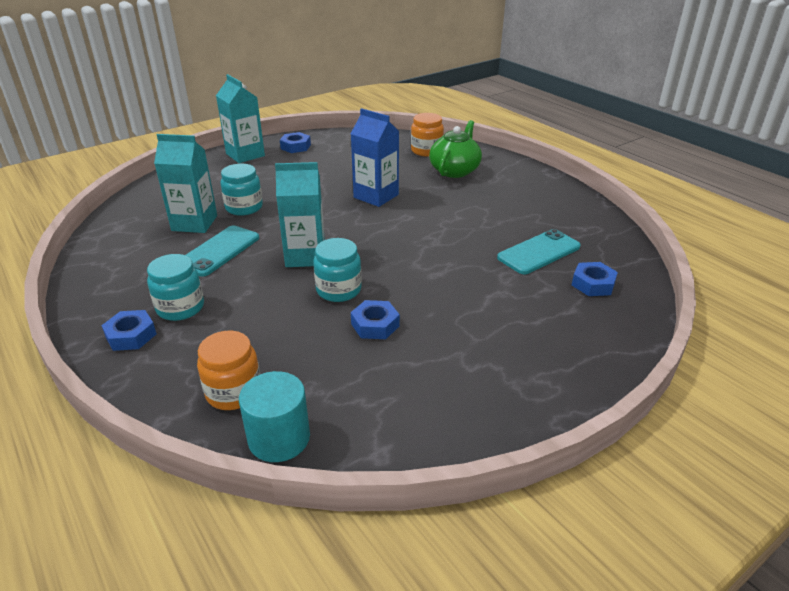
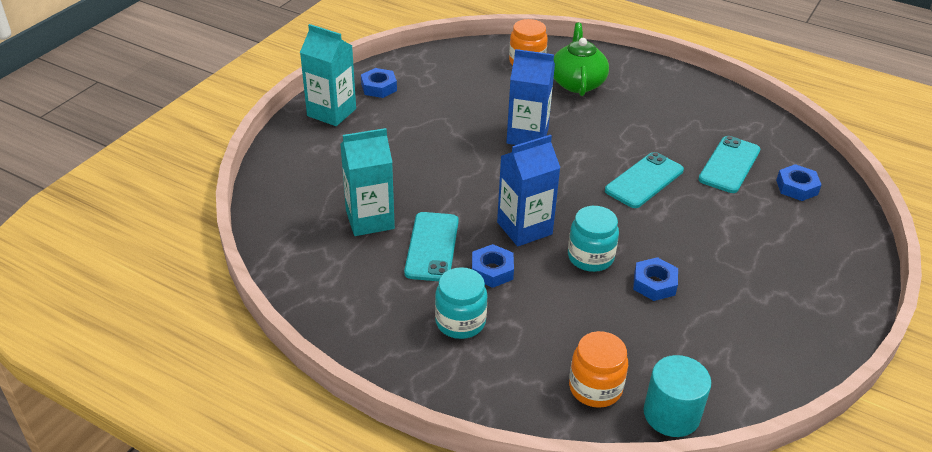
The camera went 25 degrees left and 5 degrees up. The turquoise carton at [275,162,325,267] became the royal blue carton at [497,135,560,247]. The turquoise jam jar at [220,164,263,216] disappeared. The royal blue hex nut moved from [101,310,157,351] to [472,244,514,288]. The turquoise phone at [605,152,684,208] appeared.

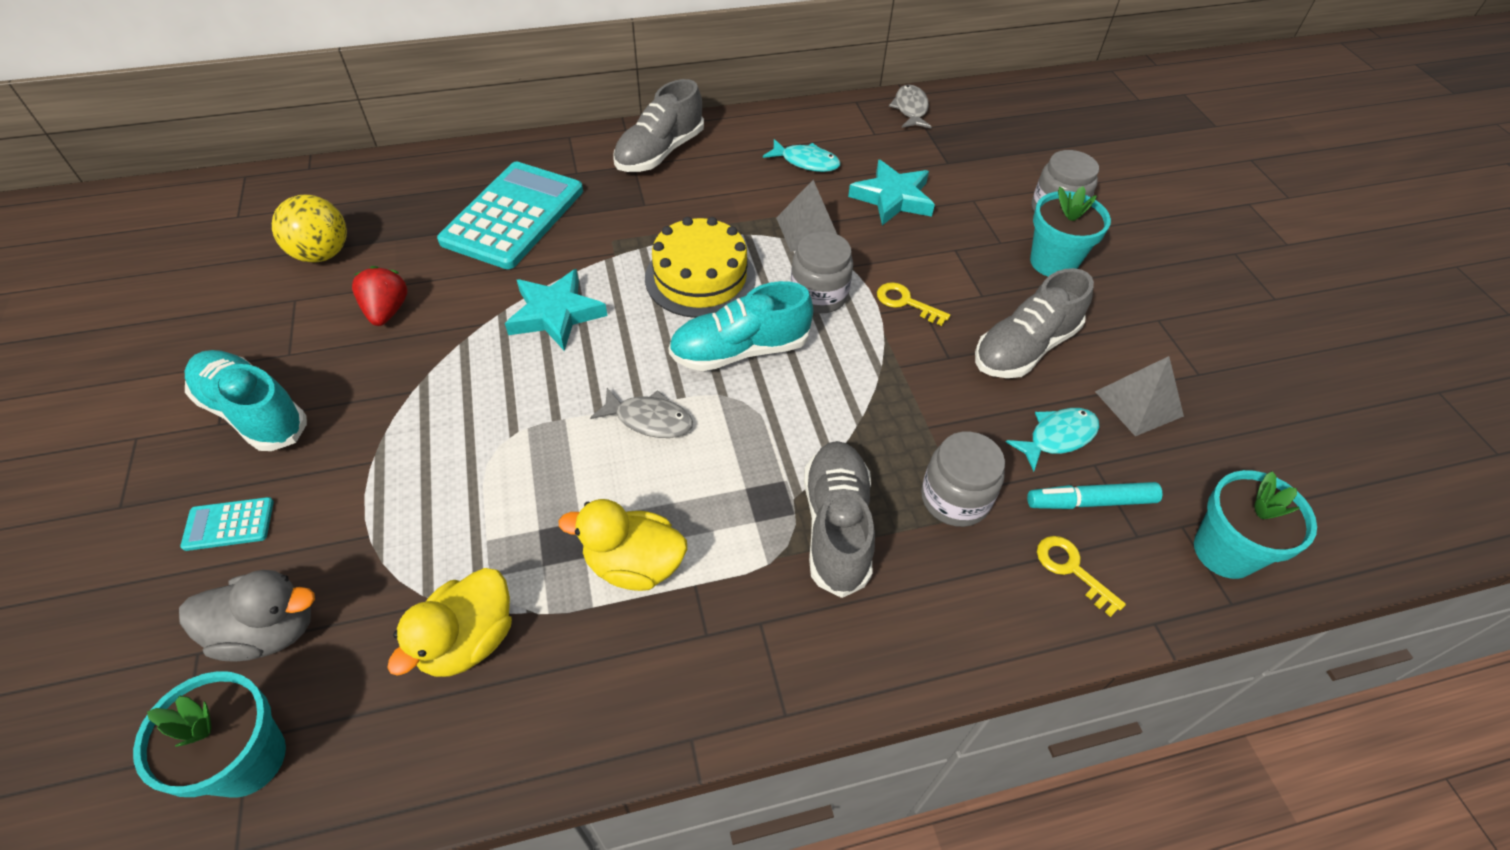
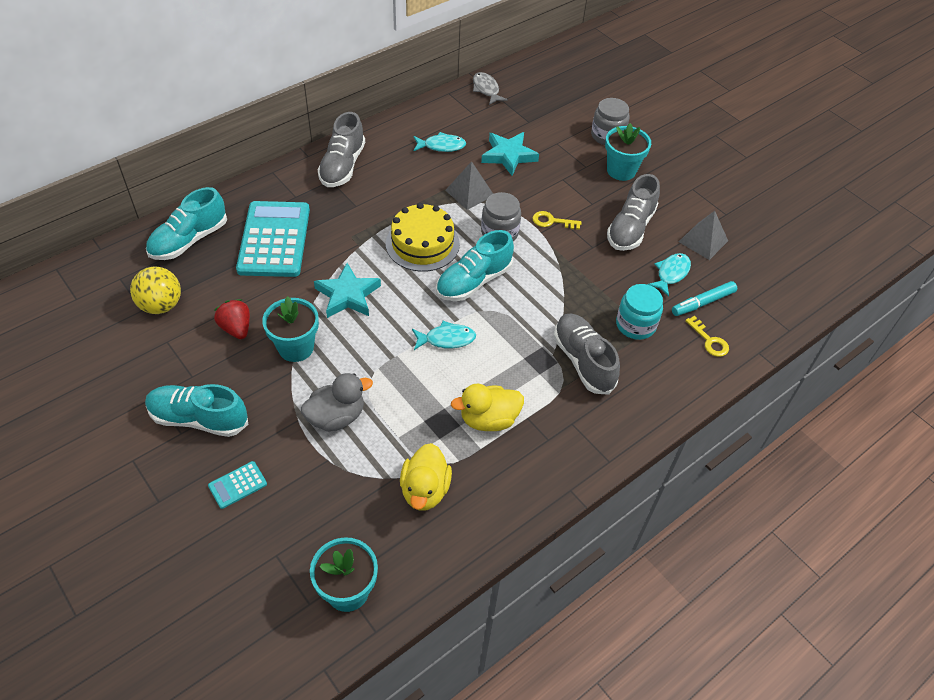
The camera went 25 degrees left and 0 degrees up. The grey fish figure at [590,388,693,438] became the turquoise fish figure at [412,321,476,350]. The grey jam jar at [921,432,1005,527] became the turquoise jam jar at [616,284,663,340]. The turquoise plant pot moved from [1194,470,1317,579] to [262,296,319,362]. The golden key at [1037,536,1126,617] turned 150 degrees counterclockwise. The grey rubber duck moved from [179,570,315,662] to [301,373,373,432]. The turquoise shoe at [146,187,227,260] appeared.

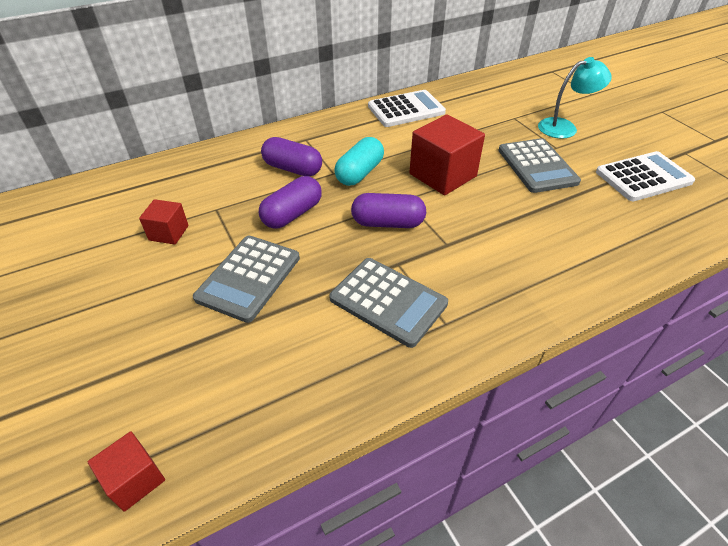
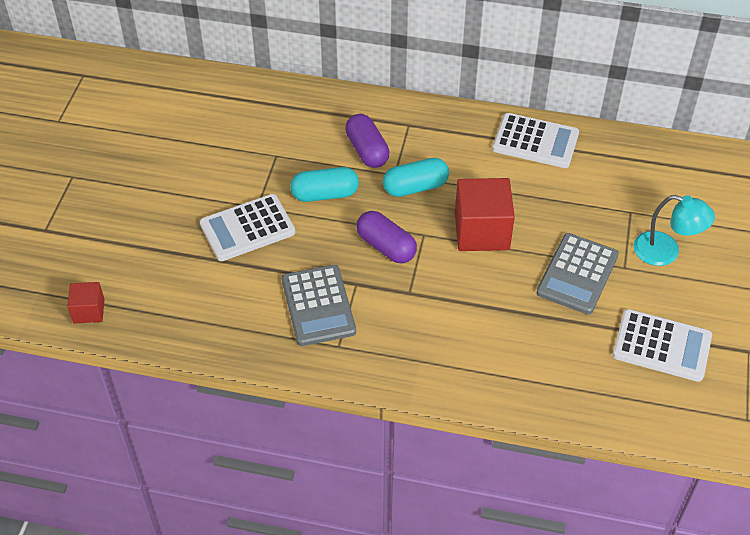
The camera went 40 degrees right and 5 degrees up. The purple pill at [259,176,322,229] became the turquoise pill at [290,167,359,202]. The red cube at [139,199,189,244] disappeared. The grey adding machine at [193,236,300,323] became the white adding machine at [200,194,296,261].

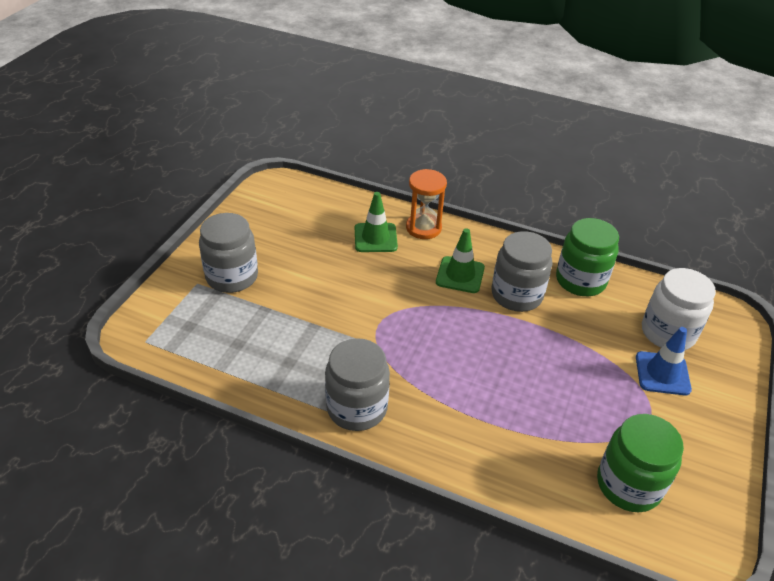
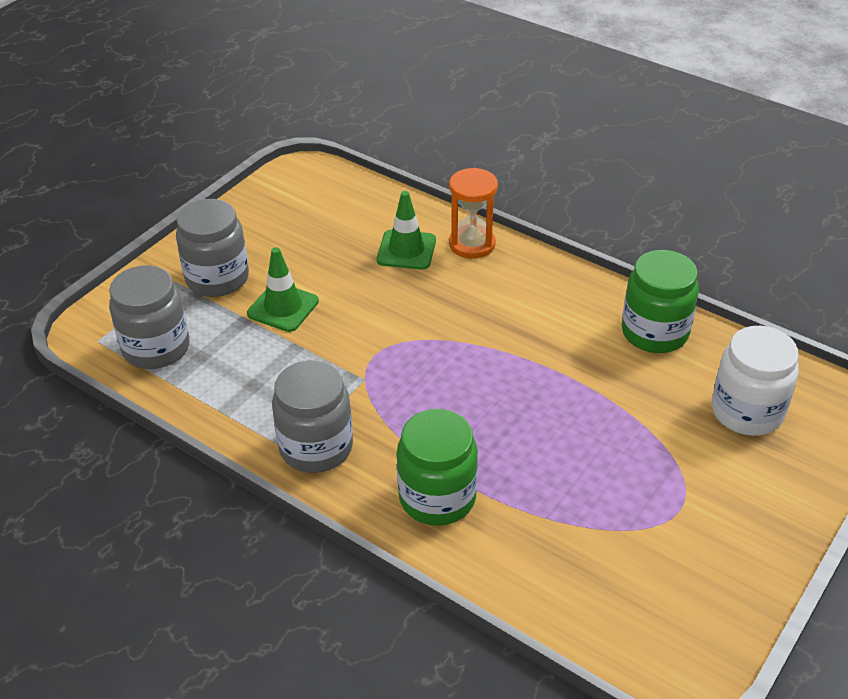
The camera went 15 degrees right and 0 degrees up. The emerald safety cone moved from [436,228,485,293] to [247,247,319,332]. The grey jam jar moved from [492,231,552,312] to [109,265,189,369]. The royal blue safety cone at [636,327,692,395] disappeared. The emerald jam jar moved from [597,414,684,512] to [397,409,478,526].

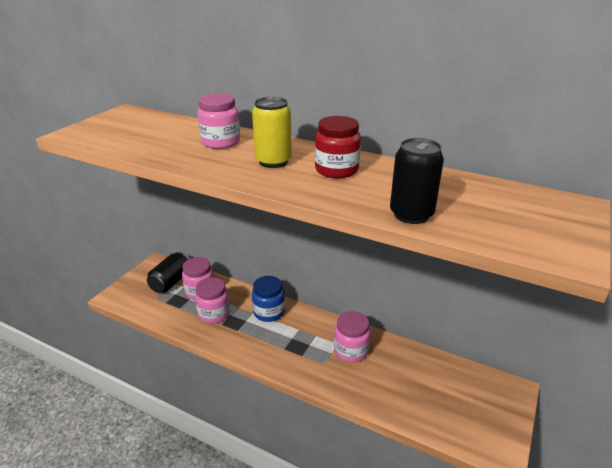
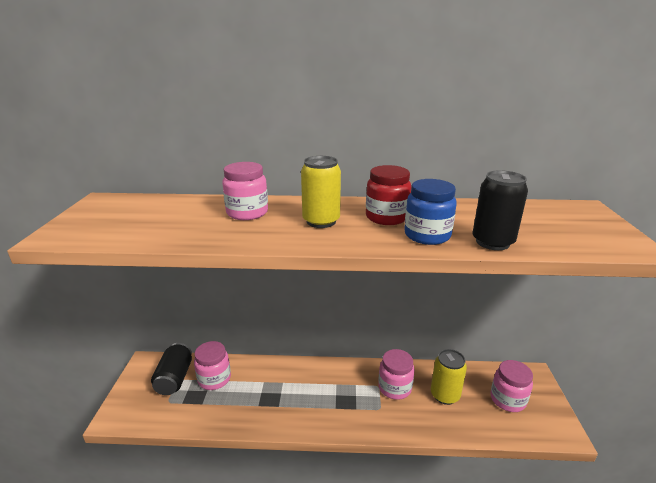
The camera went 25 degrees left and 5 degrees down. The royal blue jam jar moved from [252,276,285,322] to [404,179,457,245]. The pink jam jar moved from [195,277,230,324] to [490,360,533,412]. The golden tin at [431,349,467,405] appeared.

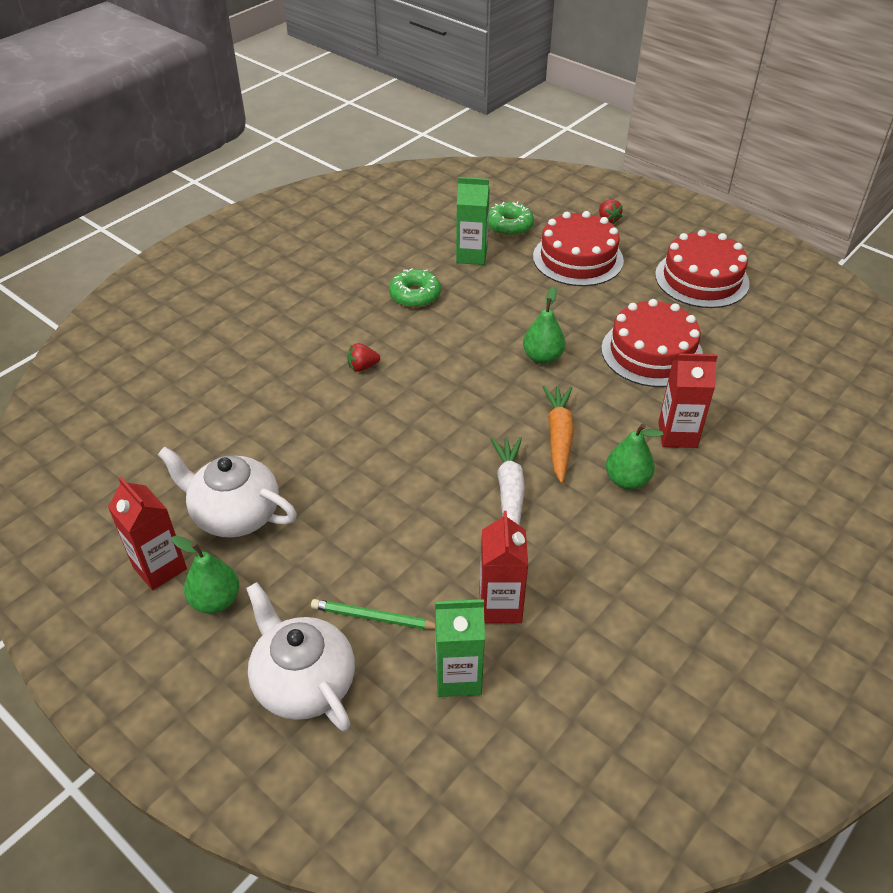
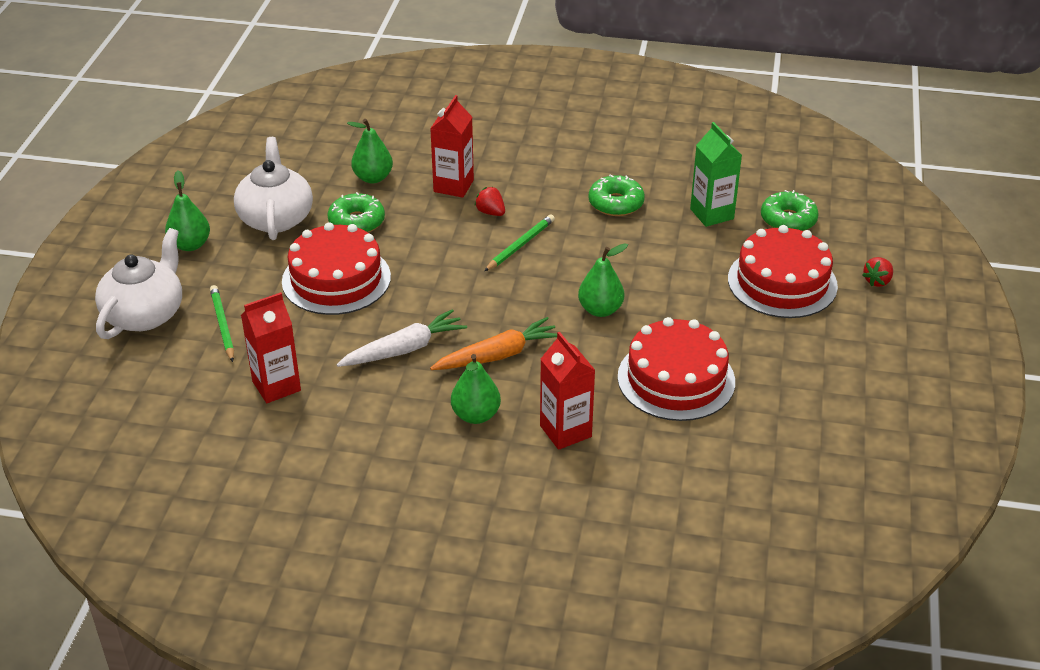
The camera went 60 degrees right and 5 degrees down. The red gateau moved from [655,230,750,308] to [282,222,391,315]. The red carton moved from [108,477,187,590] to [430,95,474,198]. The emerald carton at [435,599,485,697] disappeared. The emerald pear fruit at [347,119,393,183] appeared. The emerald glazed donut at [327,192,385,233] appeared. The emerald wooden pencil at [484,214,555,271] appeared.

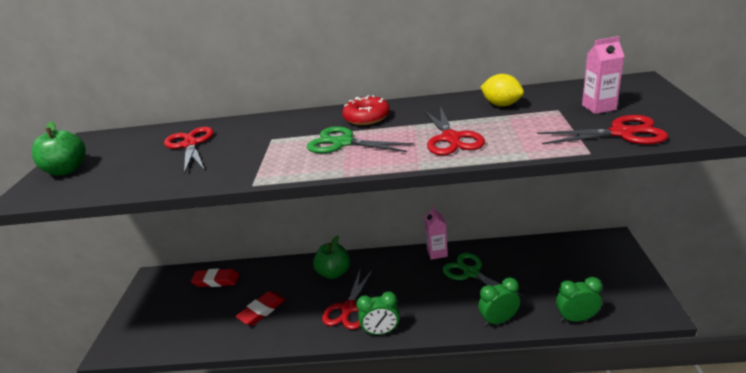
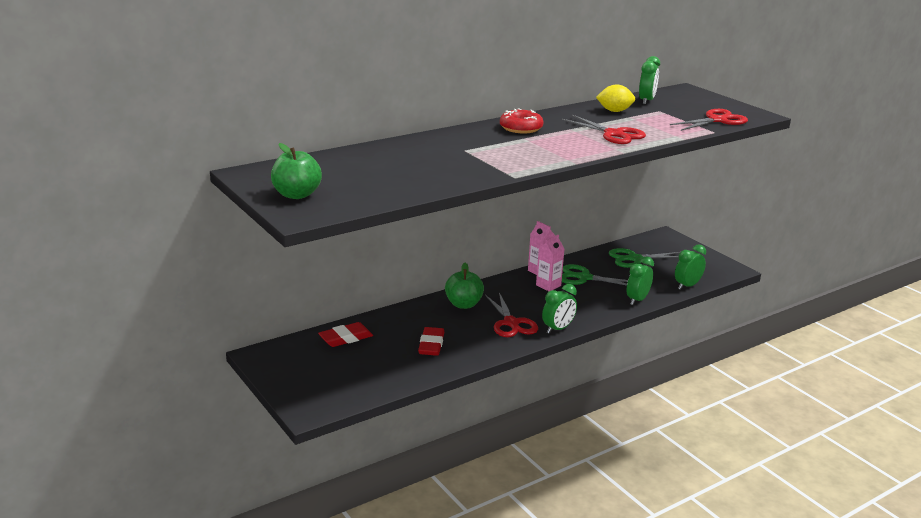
The camera went 40 degrees left and 5 degrees down. The pink carton moved from [582,36,625,114] to [536,235,564,291]. The emerald scissors moved from [307,126,414,153] to [609,248,680,268]. The red scissors at [164,127,214,174] disappeared. The emerald clock at [639,56,660,105] appeared.

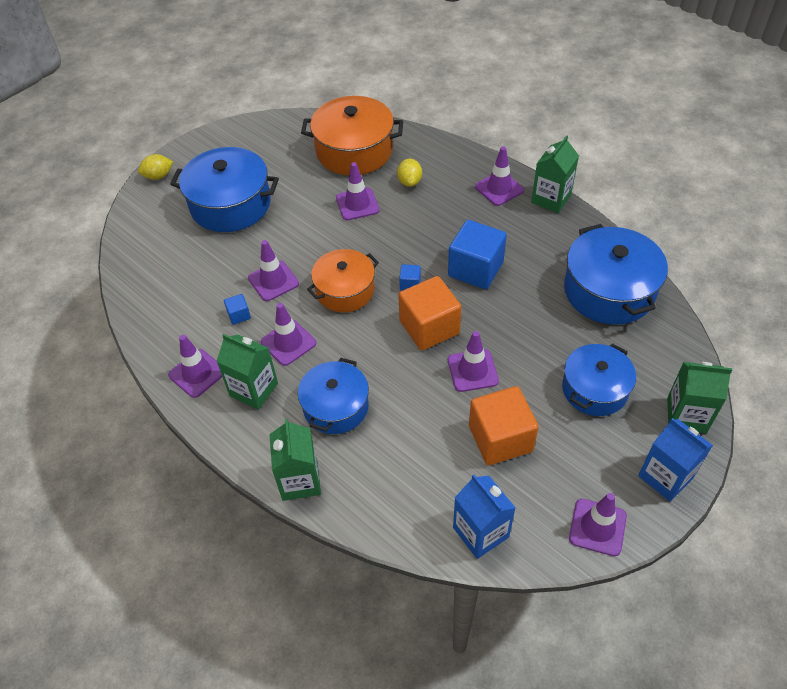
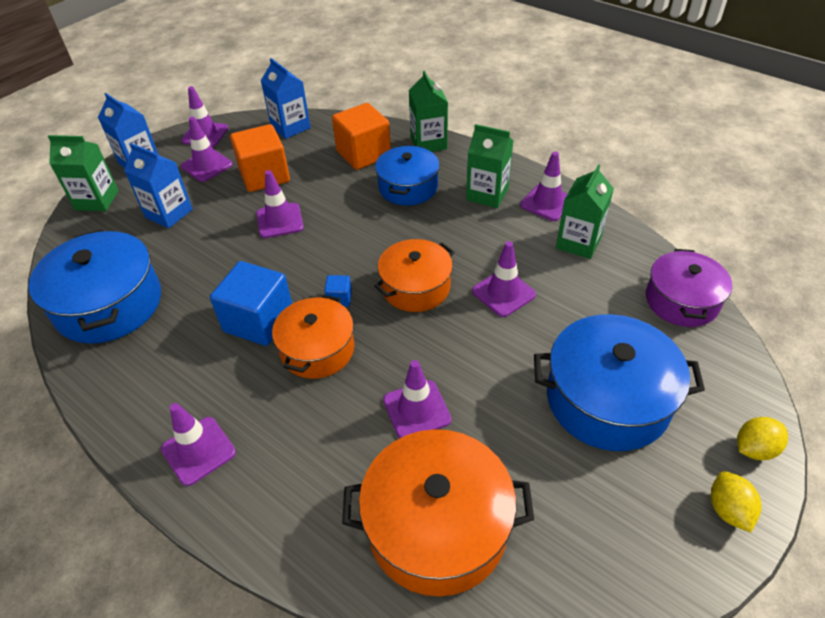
The camera went 175 degrees right and 5 degrees down. The emerald carton moved from [531,135,579,213] to [556,164,614,259]. The golden citrus fruit moved from [397,159,422,187] to [711,471,762,533]. The orange-coloured cube moved from [398,276,461,350] to [332,103,391,170]. The royal blue cube at [224,294,251,325] disappeared. The purple safety cone moved from [261,303,316,366] to [181,116,233,182]. The royal blue stockpot at [562,343,636,416] was replaced by the royal blue carton at [124,143,193,228]. The purple stockpot at [646,249,732,327] appeared. The orange-coloured stockpot at [272,294,355,379] appeared.

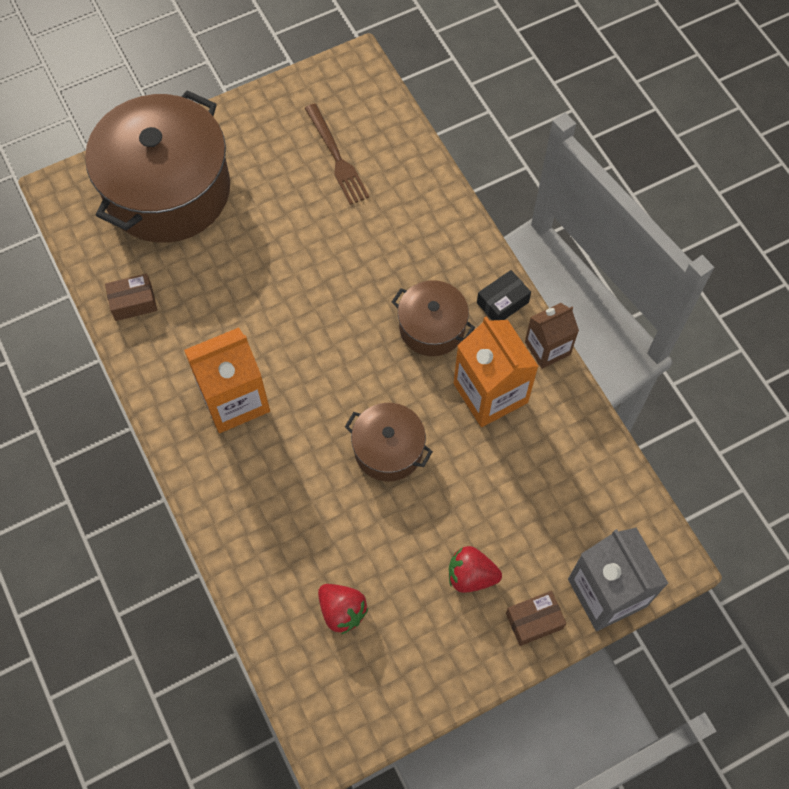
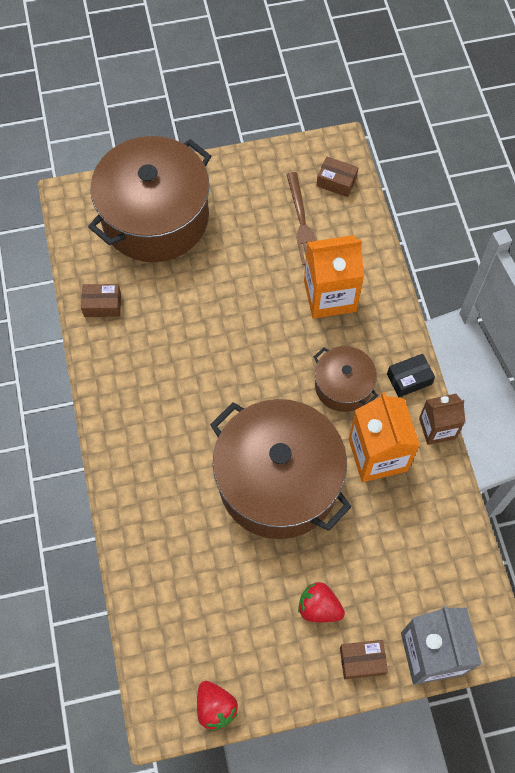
The camera went 15 degrees right and 0 degrees up. The orange-coloured carton moved from [184,327,270,433] to [304,235,364,319]. The dark brown stockpot at [345,403,433,481] changed to 2.02 times the size. The red berry moved from [318,584,368,634] to [197,681,238,731]. The dark brown parcel at [317,157,358,197] appeared.

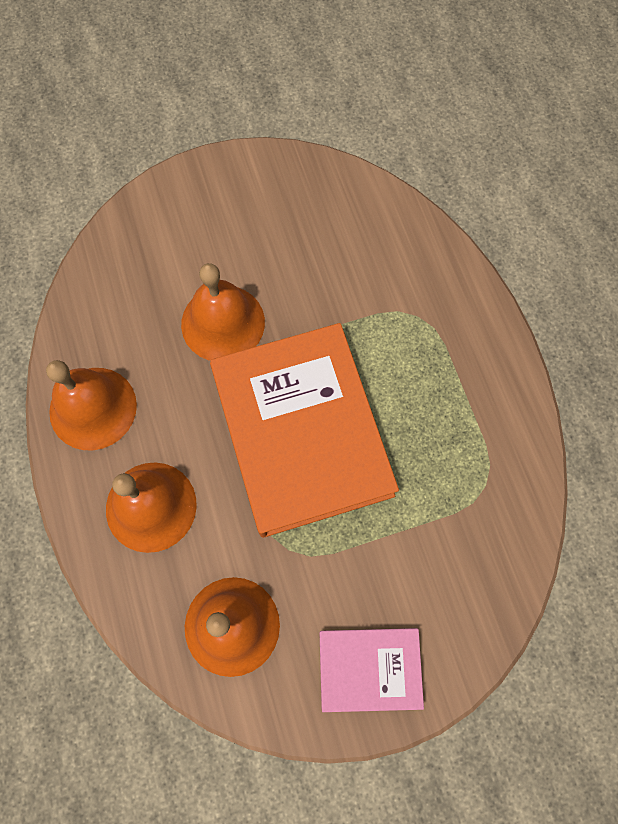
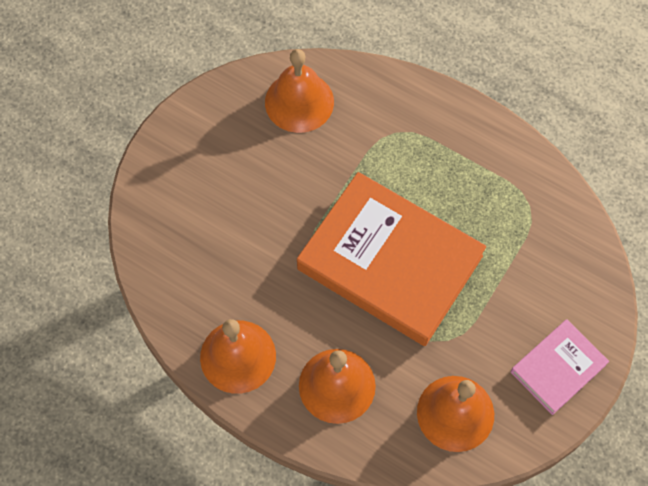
The camera went 40 degrees left and 5 degrees down. The orange-coloured bell moved from [181,263,265,361] to [265,49,334,133].

